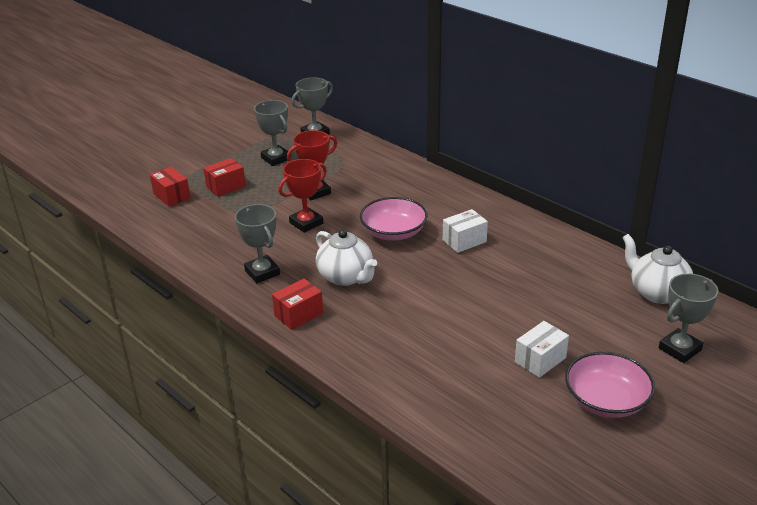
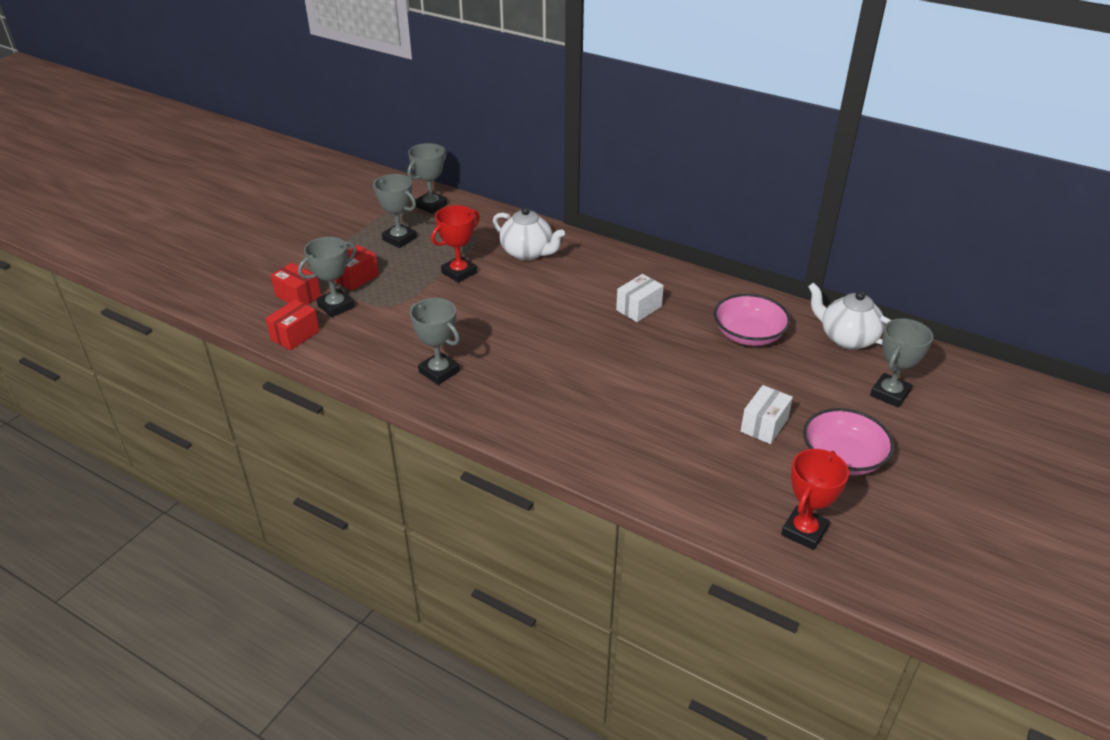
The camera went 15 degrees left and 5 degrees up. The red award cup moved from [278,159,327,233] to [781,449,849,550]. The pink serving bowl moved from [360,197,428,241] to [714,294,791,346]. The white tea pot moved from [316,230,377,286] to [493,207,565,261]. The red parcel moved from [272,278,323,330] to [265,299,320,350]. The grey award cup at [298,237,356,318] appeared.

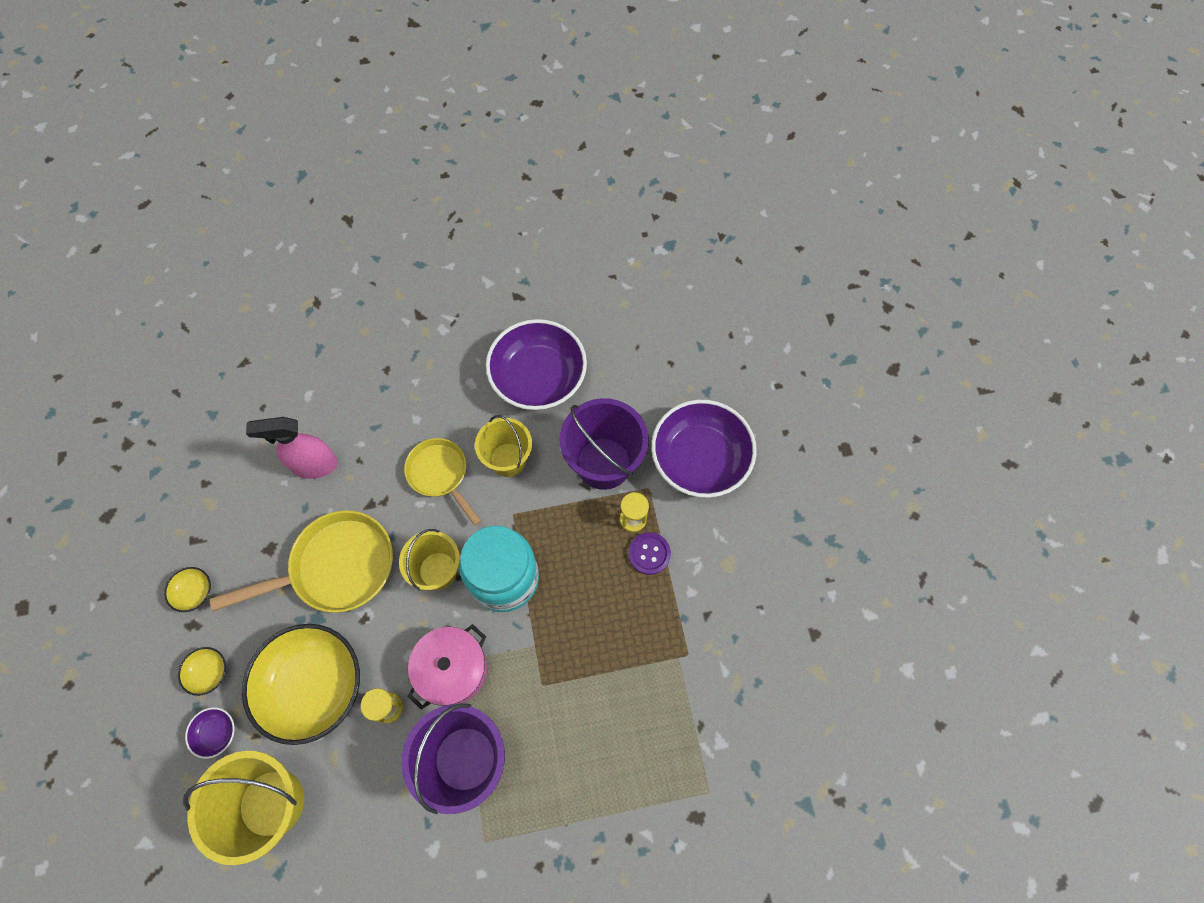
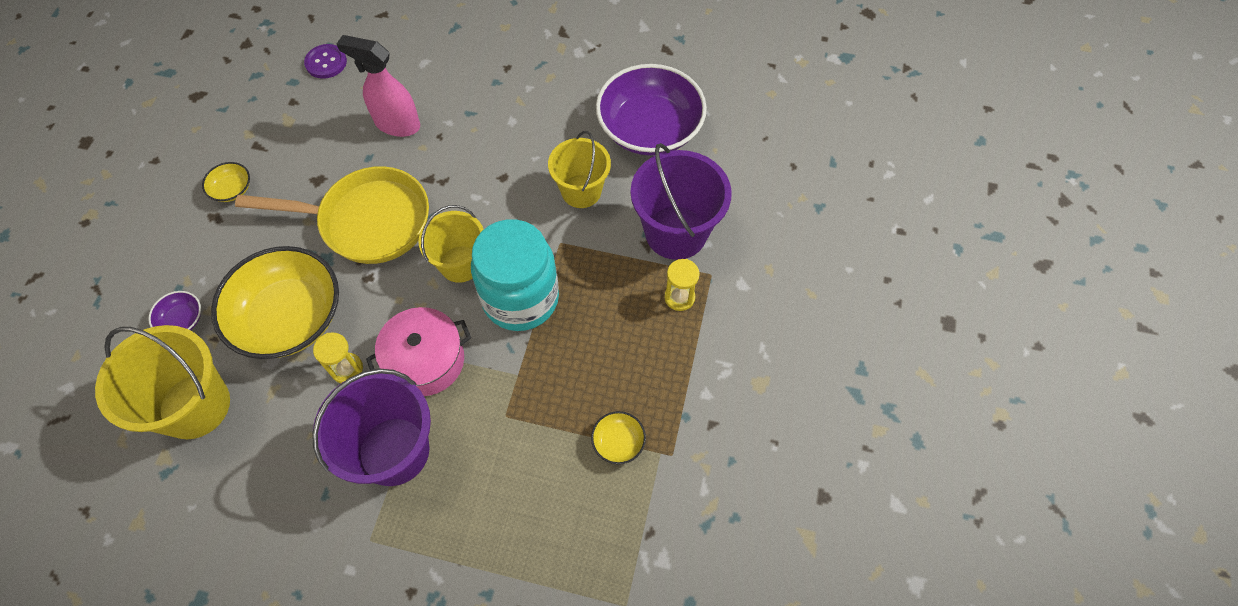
The camera went 25 degrees right and 5 degrees down. The purple serving bowl at [651,400,757,498] disappeared. The golden frying pan at [404,438,481,526] disappeared. The purple shirt button moved from [628,532,671,575] to [304,44,347,79]. The golden serving bowl moved from [178,647,226,696] to [591,411,646,464].

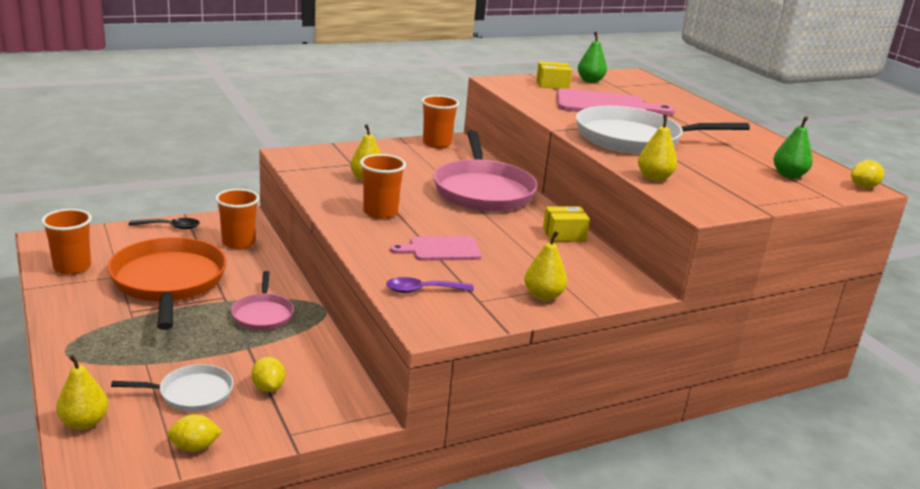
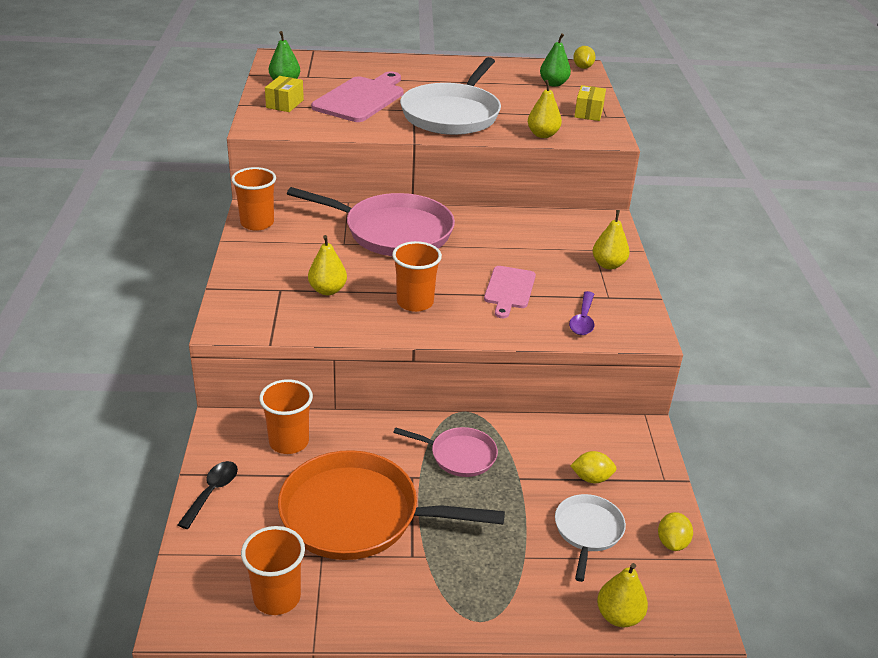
The camera went 65 degrees left and 10 degrees up. The golden parcel moved from [543,207,590,241] to [574,85,606,121].

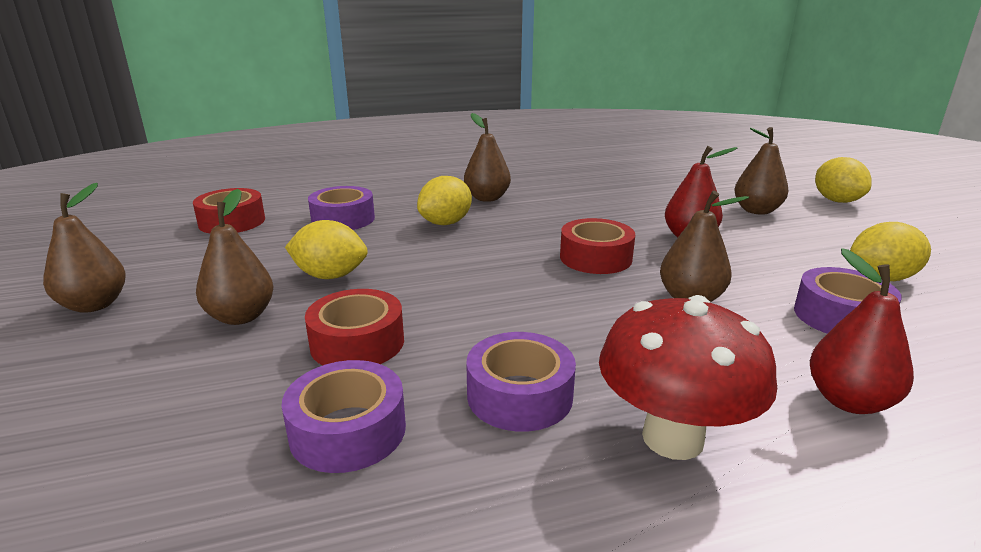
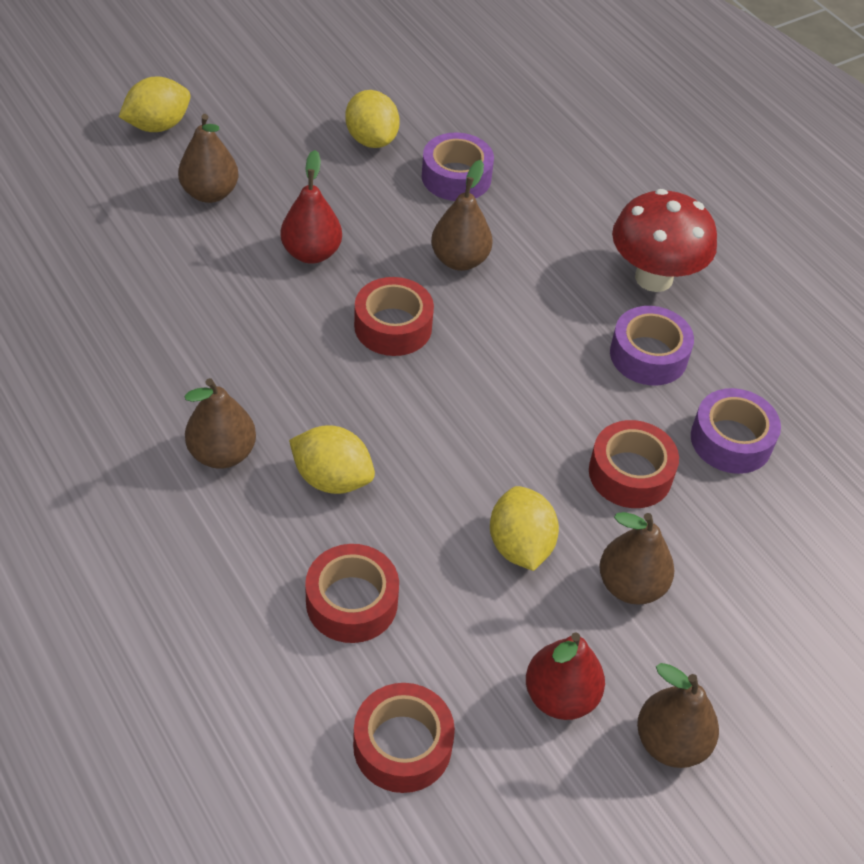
The camera went 110 degrees left and 25 degrees up. The purple tape at [308,186,375,230] became the red tape at [305,544,399,643]. The red pear fruit moved from [810,248,914,414] to [526,632,605,720].

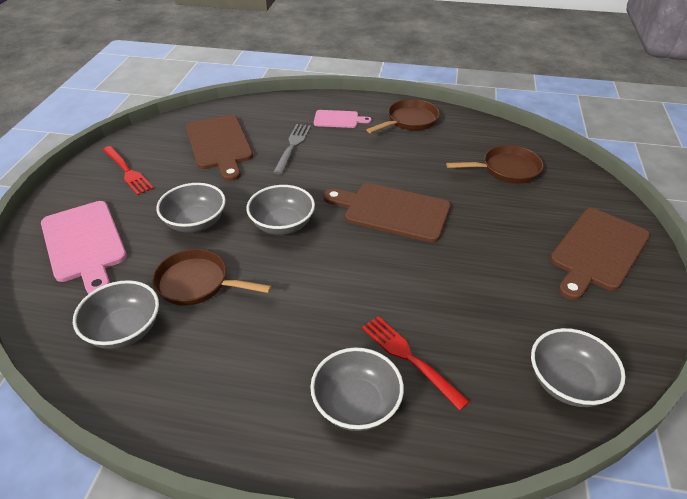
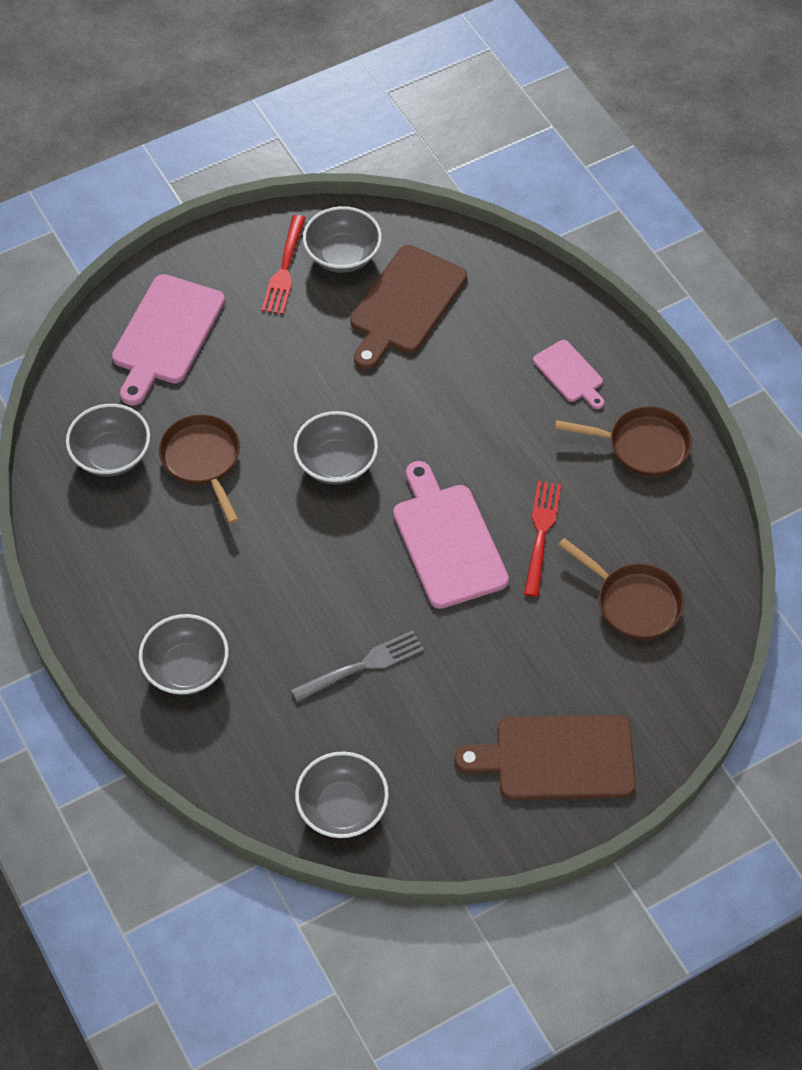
The camera went 50 degrees right and 15 degrees up. The grey dinner fork moved from [273,124,311,175] to [291,630,424,702]. The grey serving bowl moved from [156,183,226,233] to [303,206,382,273]. The dark brown chopping board at [324,183,451,243] became the pink chopping board at [393,461,509,609]. The red dinner fork moved from [362,316,470,411] to [524,481,561,597].

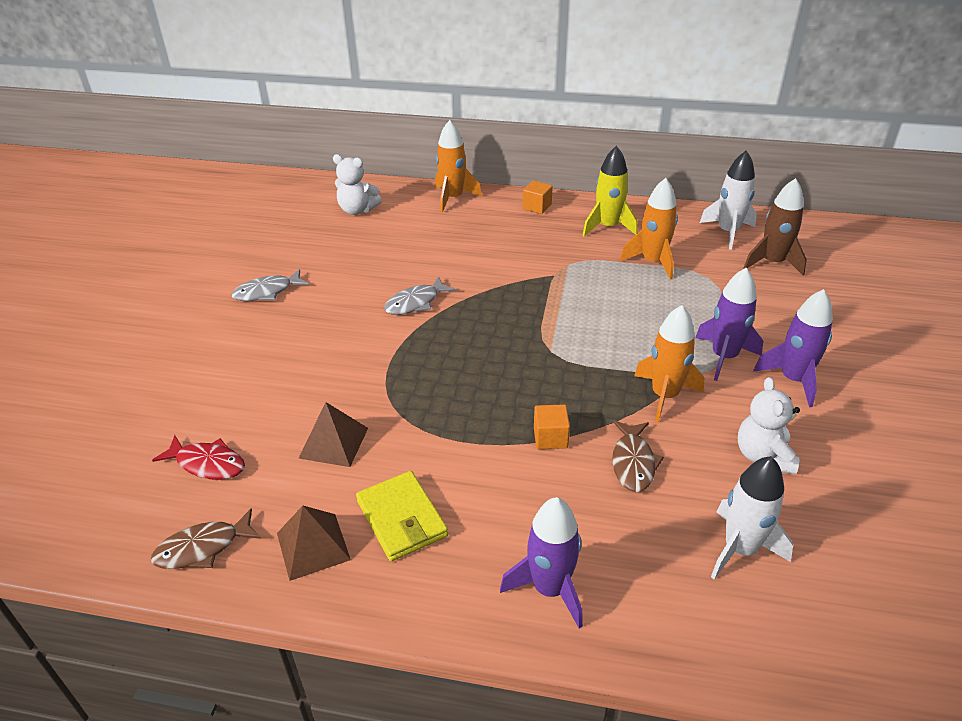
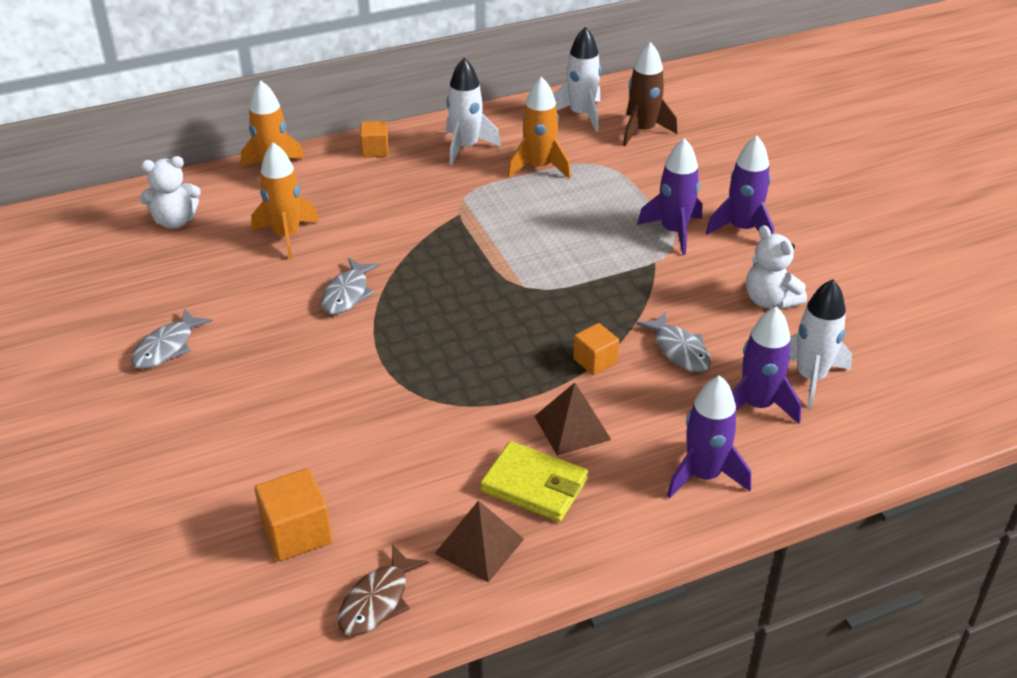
The camera went 35 degrees left and 0 degrees up. The golden rocket at [582,146,637,236] became the white rocket at [446,58,501,165]. The orange-coloured rocket moved from [634,305,704,423] to [251,142,319,259]. The dark brown pyramid shape moved from [299,402,368,467] to [534,383,611,456]. The dark brown fish figure at [612,420,664,492] became the grey fish figure at [636,312,711,373]. The red fish figure at [152,435,245,480] was replaced by the orange-coloured cube at [255,468,332,561]. The purple rocket at [732,306,802,424] appeared.

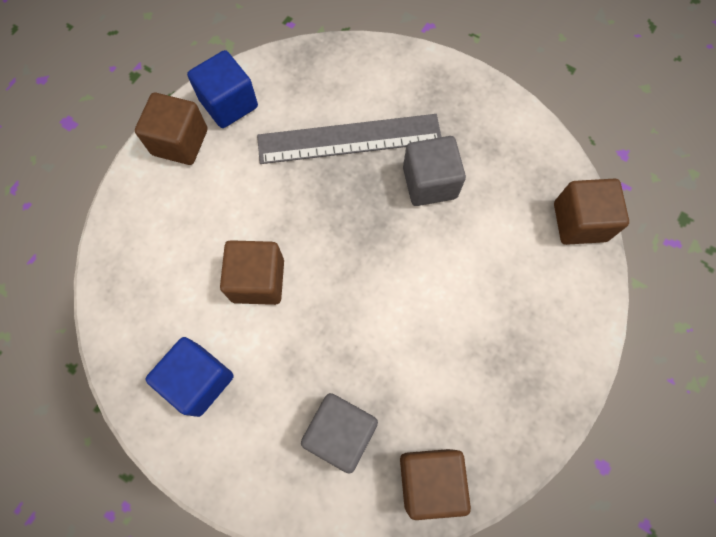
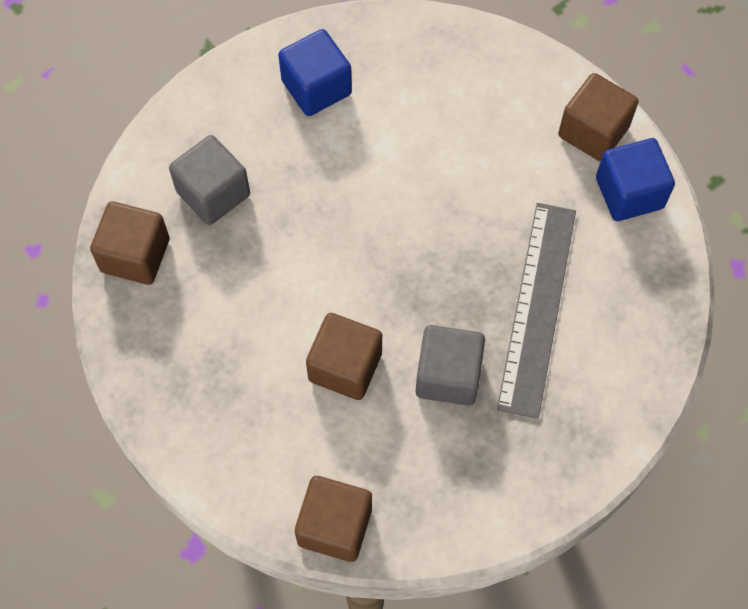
The camera went 110 degrees right and 5 degrees down. The dark brown cube moved from [220,240,284,305] to [306,313,382,400].

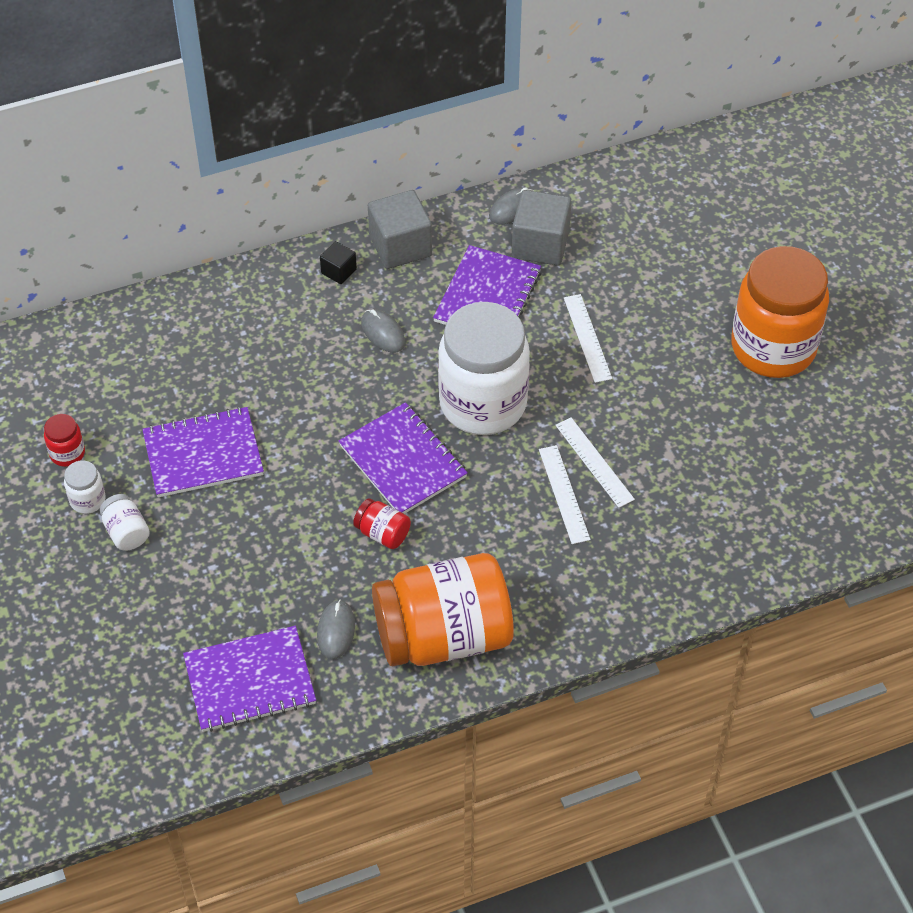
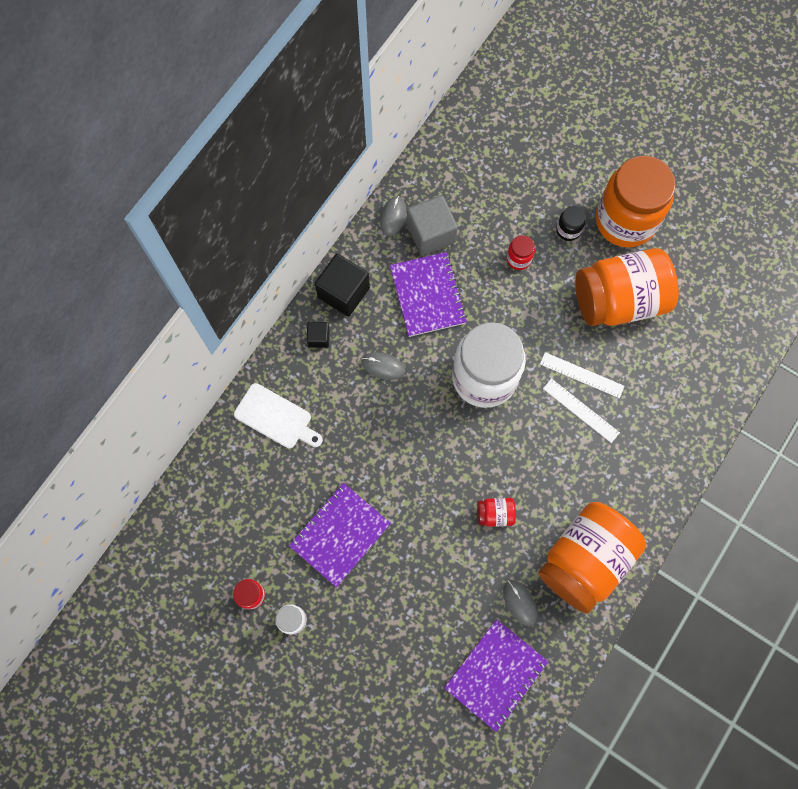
The camera went 35 degrees left and 20 degrees up. The grey cube at [368,190,432,269] became the black cube at [315,254,370,317]. The white straightedge at [564,294,612,383] disappeared. The purple exercise book at [339,402,468,514] disappeared. The white jam jar at [100,494,150,551] disappeared. The black jam jar at [556,206,586,241] appeared. The red jam jar at [507,235,535,270] appeared. The orange-coloured jam jar at [575,248,679,326] appeared. The white chopping board at [234,383,323,448] appeared.

